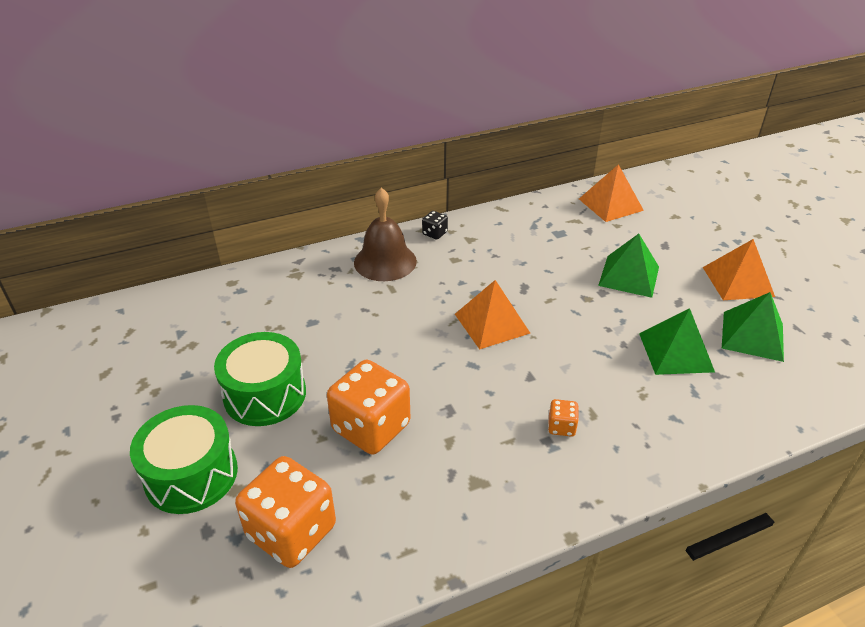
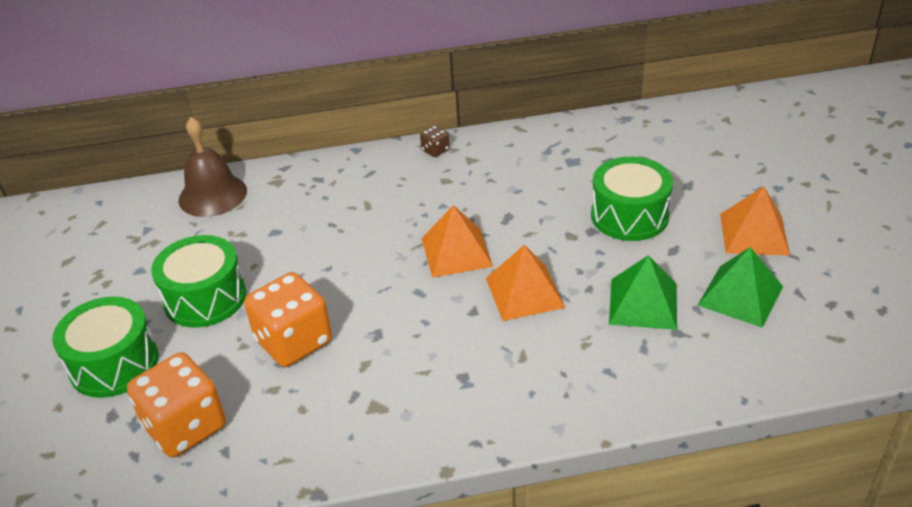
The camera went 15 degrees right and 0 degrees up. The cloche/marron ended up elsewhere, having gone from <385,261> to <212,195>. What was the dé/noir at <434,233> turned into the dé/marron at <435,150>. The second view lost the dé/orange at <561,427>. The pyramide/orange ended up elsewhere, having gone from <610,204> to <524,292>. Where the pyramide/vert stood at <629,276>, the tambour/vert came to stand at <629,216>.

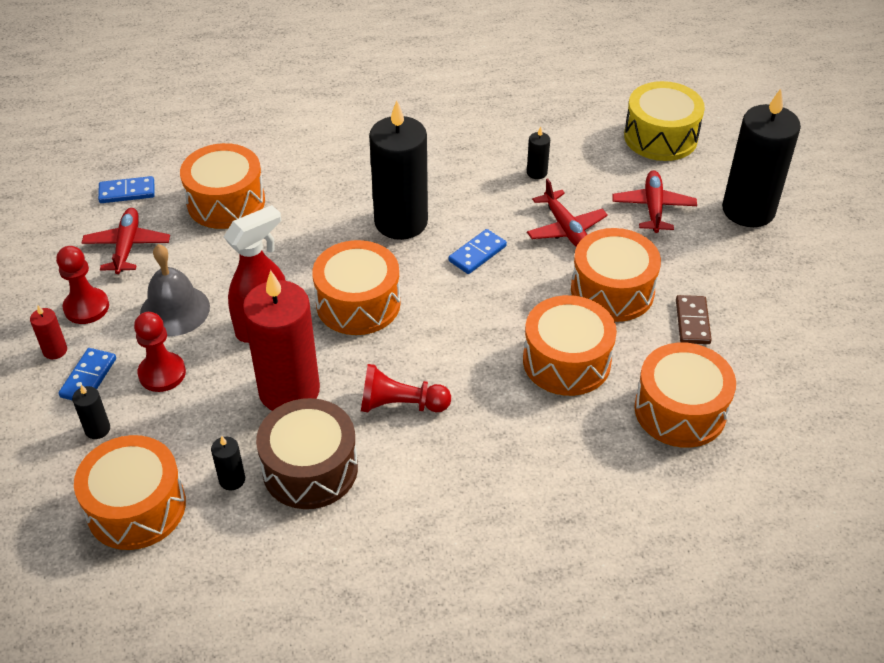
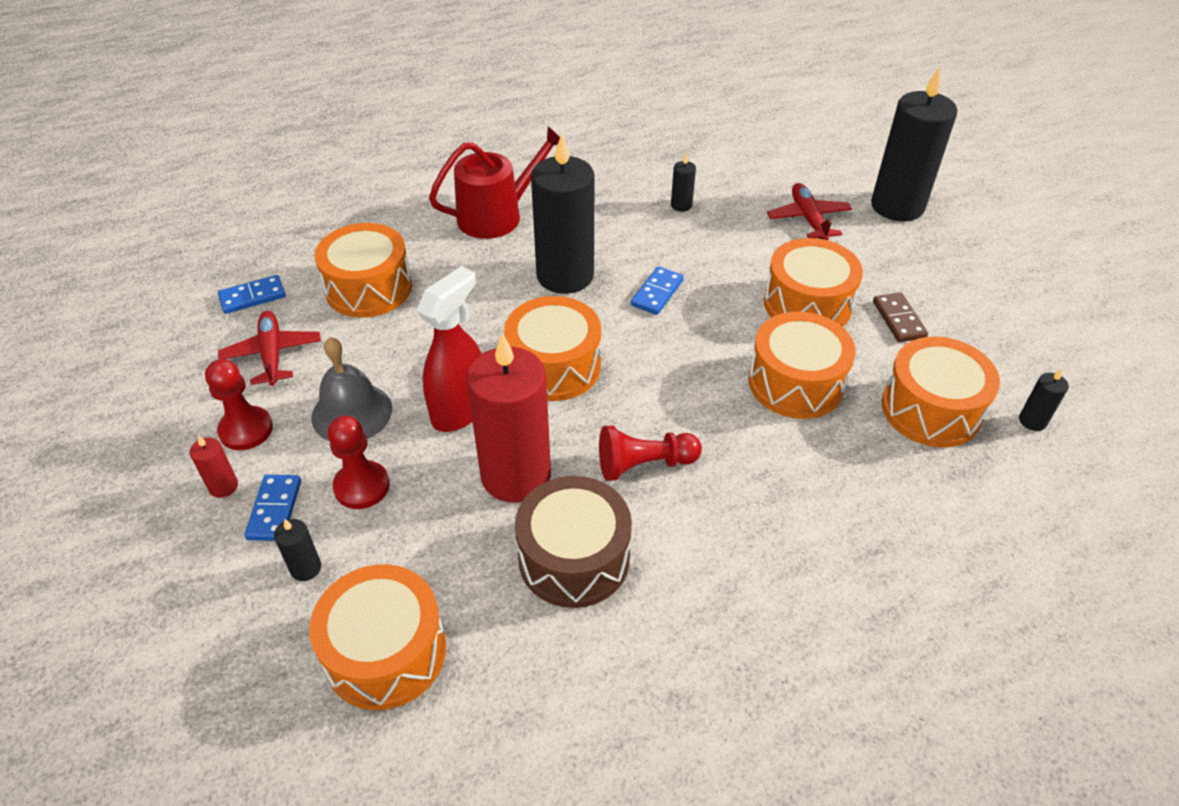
The camera went 15 degrees left and 0 degrees up. The bougie/noir ended up elsewhere, having gone from <232,480> to <1032,421>. The second view lost the avion/rouge at <566,229>. The second view lost the tambour/jaune at <660,137>. The second view gained the arrosoir/rouge at <497,215>.

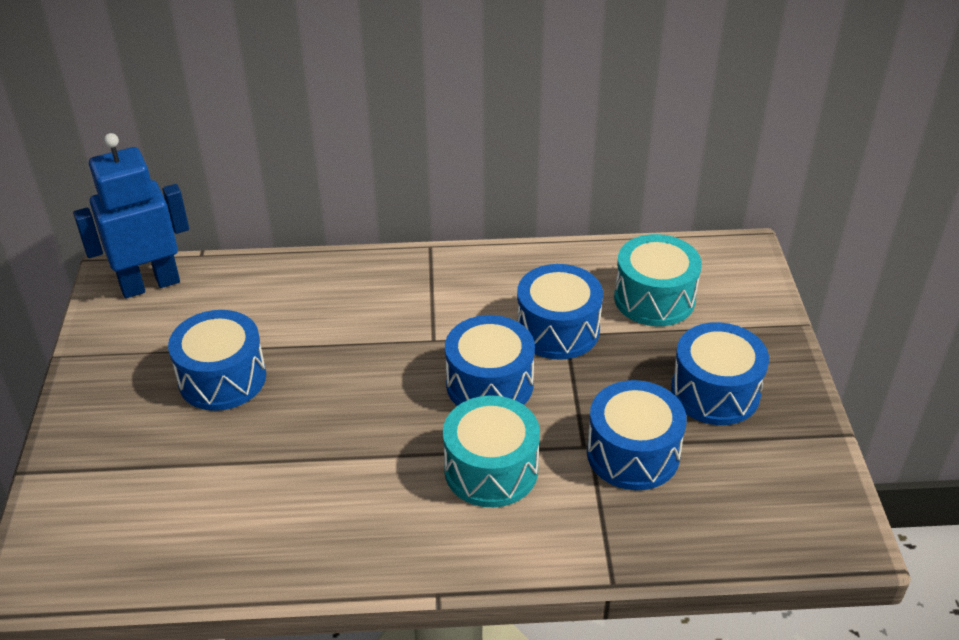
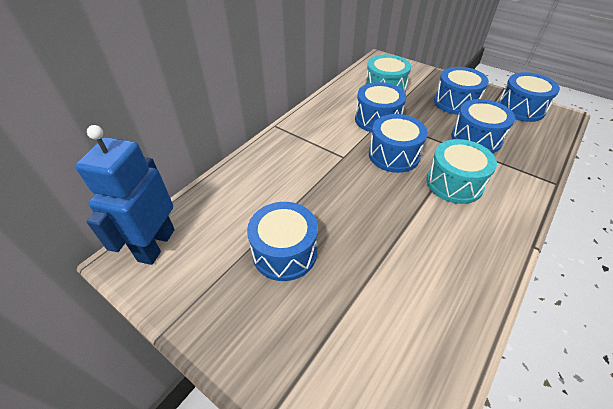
The camera went 50 degrees left and 5 degrees up. The second view gained the tambour/bleu at <521,109>.

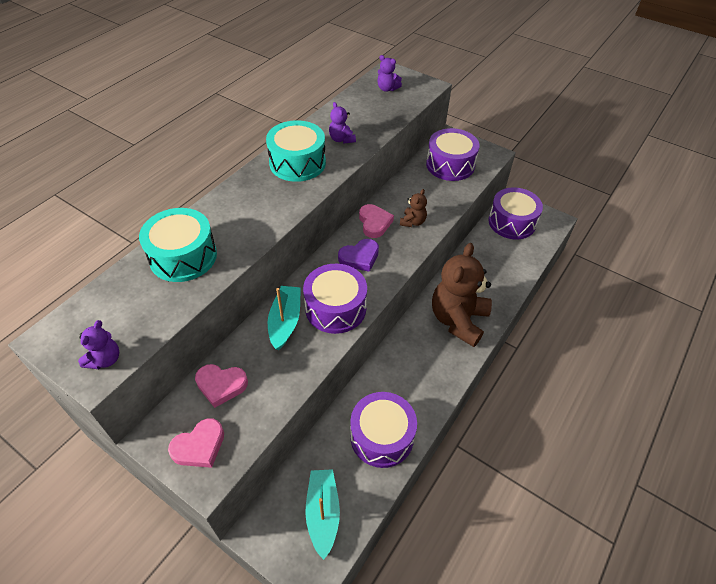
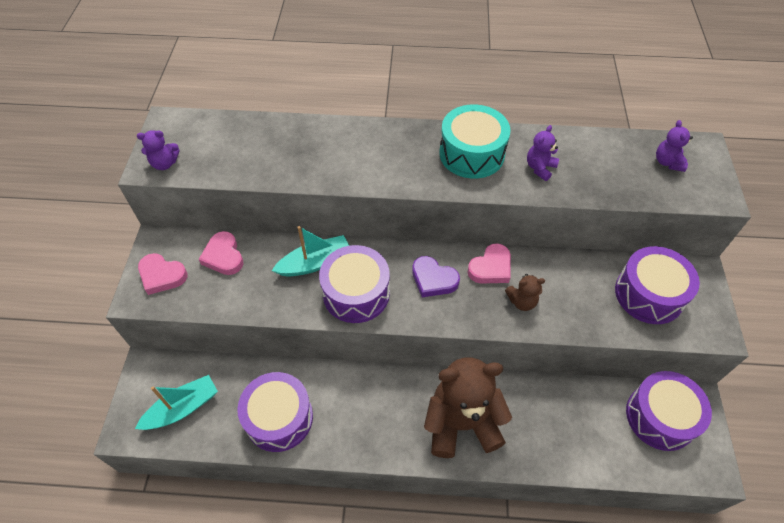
The camera went 60 degrees right and 5 degrees up. The second view lost the tambour/turquoise at <183,256>.

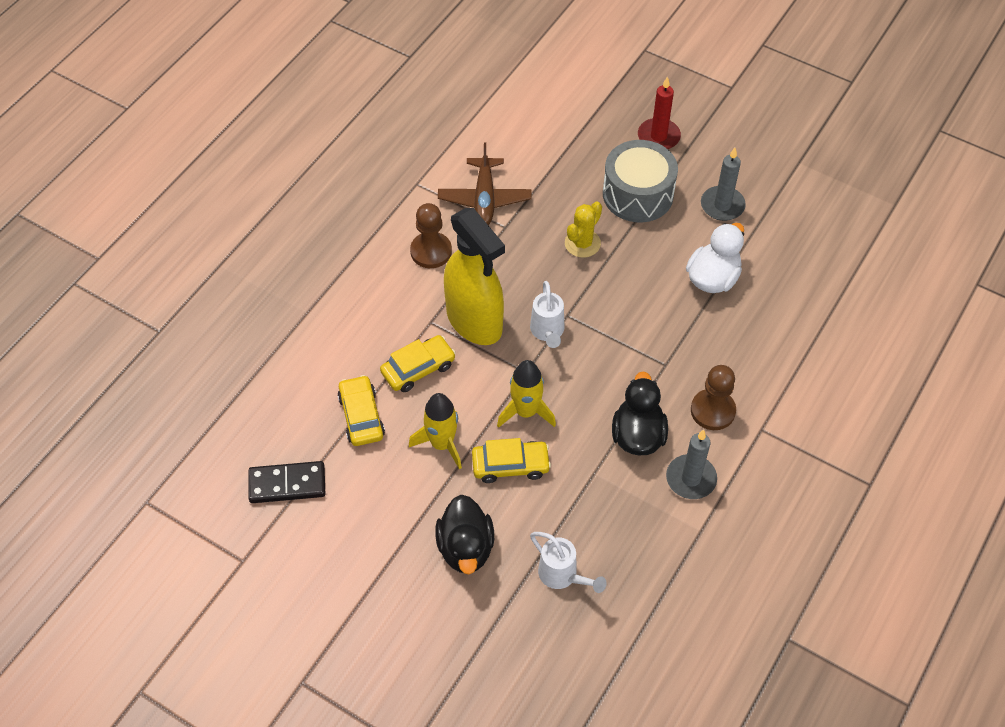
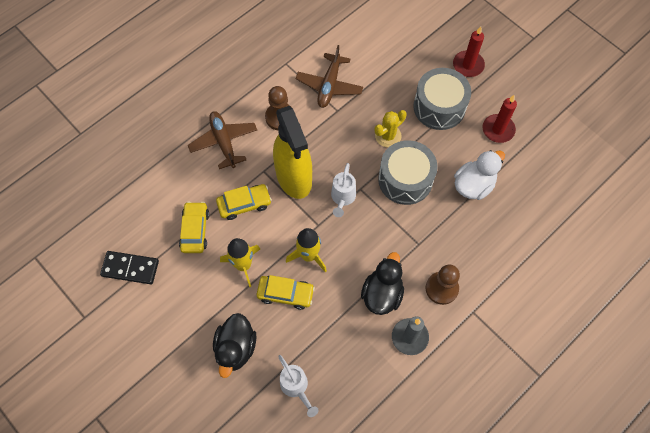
The camera went 15 degrees right and 10 degrees up. What was the bougie/gris at <722,205> turned into the bougie/rouge at <498,129>. The second view gained the avion/marron at <224,142>. The second view gained the tambour/gris at <405,179>.

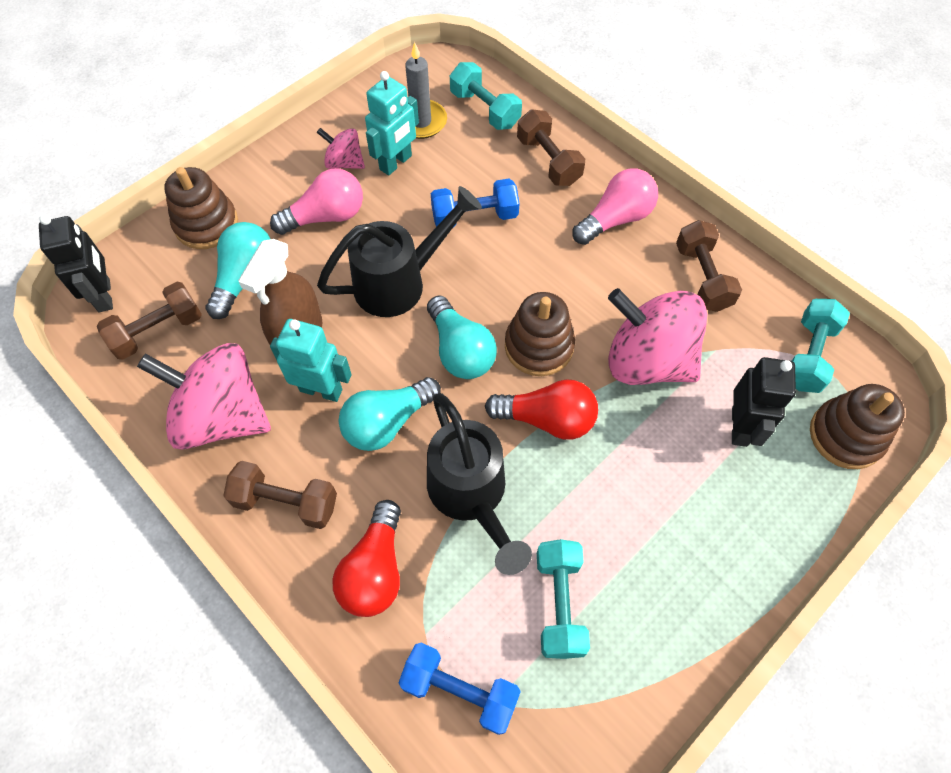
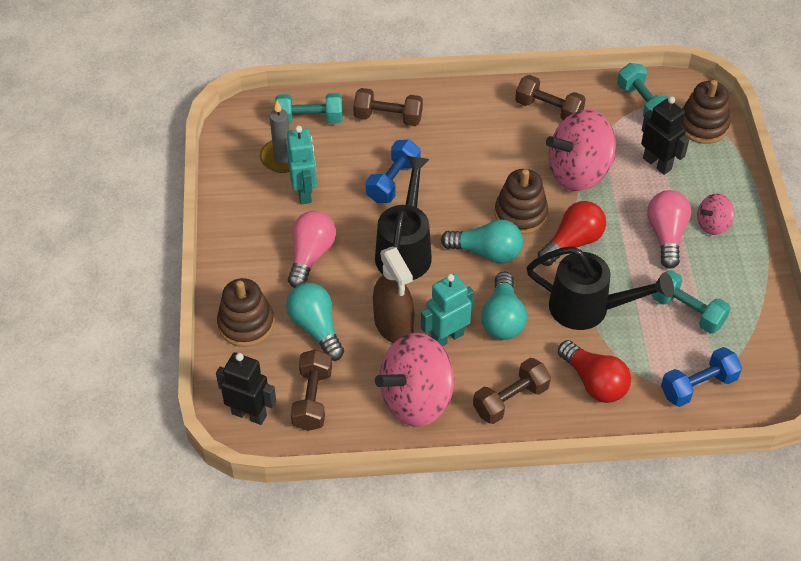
The camera went 50 degrees left and 10 degrees down. The toupie/rose ended up elsewhere, having gone from <344,163> to <713,225>. The ampoule/rose ended up elsewhere, having gone from <615,219> to <666,235>.

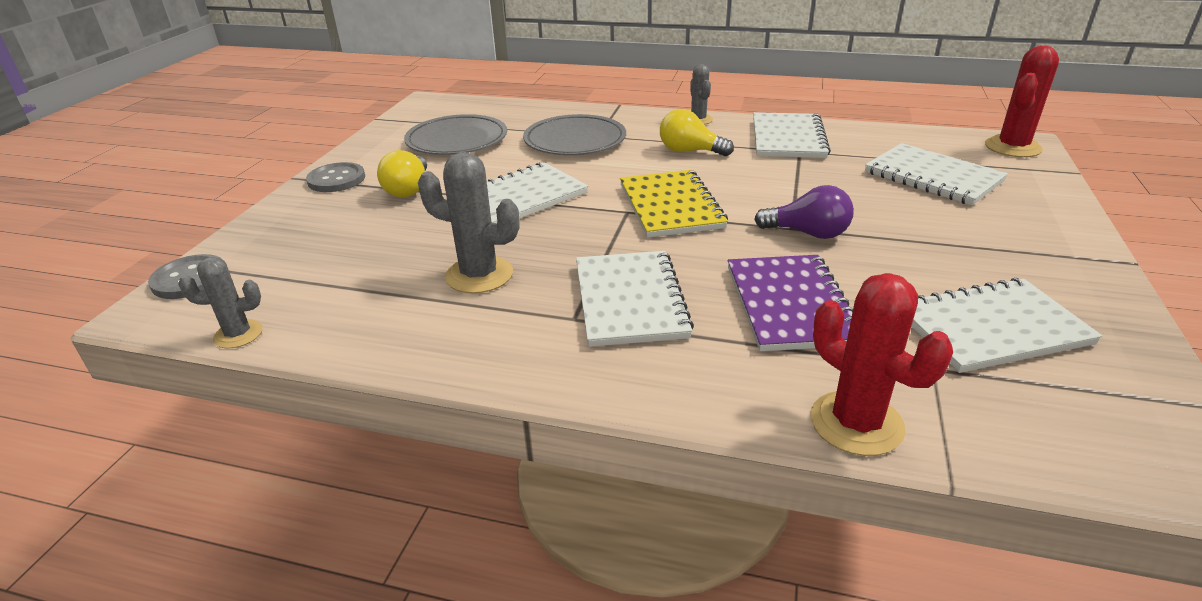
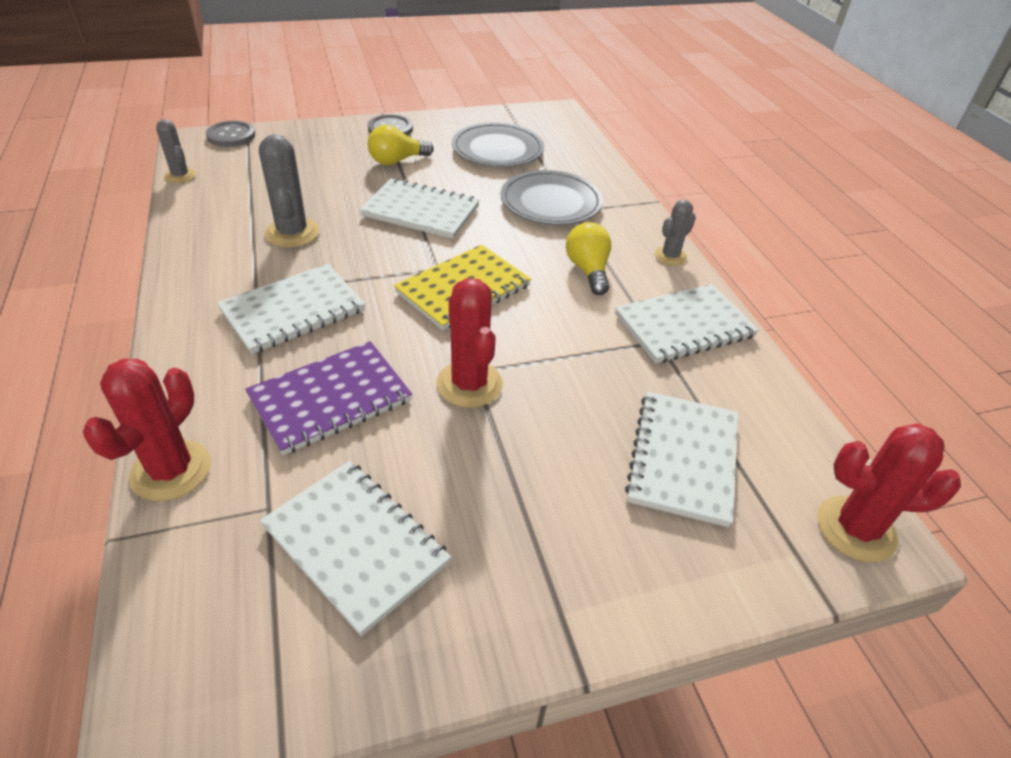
The camera went 55 degrees right and 10 degrees up. Where the ampoule/violet stood at <808,233>, the cactus/rouge came to stand at <469,384>.

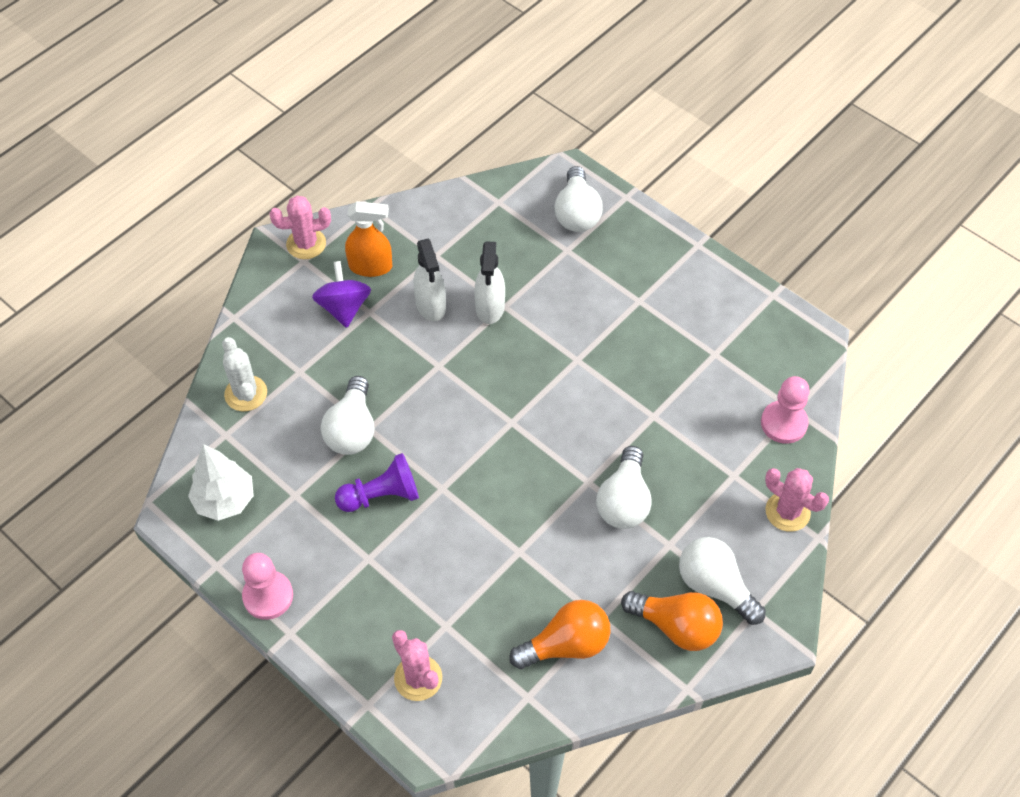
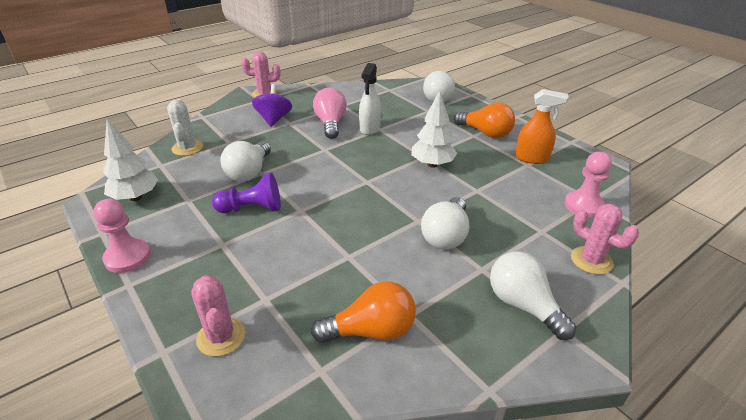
The camera went 10 degrees right and 20 degrees down. The vaporisateur/orange ended up elsewhere, having gone from <371,266> to <532,158>. Where the vaporisateur/blanc stood at <431,305>, the ampoule/rose came to stand at <330,124>. The ampoule/orange ended up elsewhere, having gone from <676,626> to <485,133>. The second view gained the arbre/blanc at <432,164>.

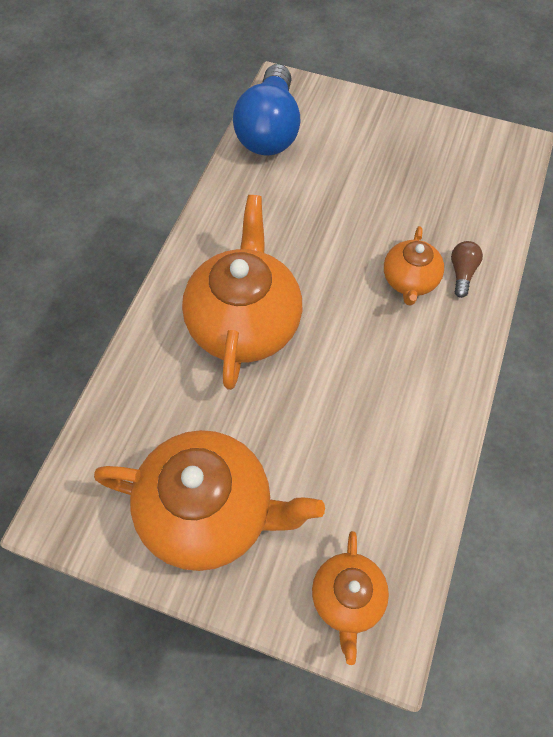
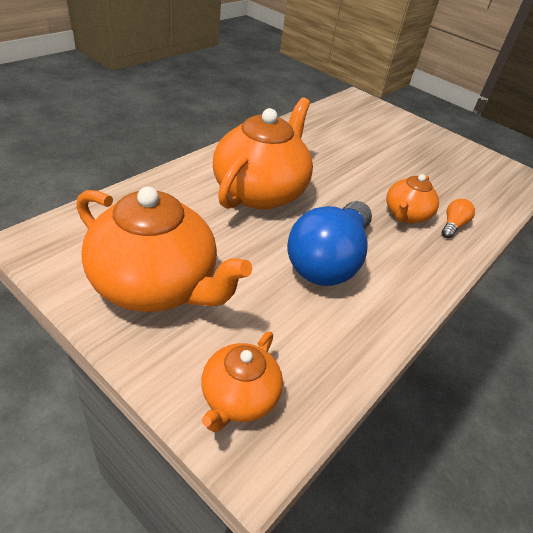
The camera went 15 degrees right and 20 degrees down. The ampoule/bleu ended up elsewhere, having gone from <269,130> to <328,261>. What was the ampoule/marron at <462,273> turned into the ampoule/orange at <452,225>.

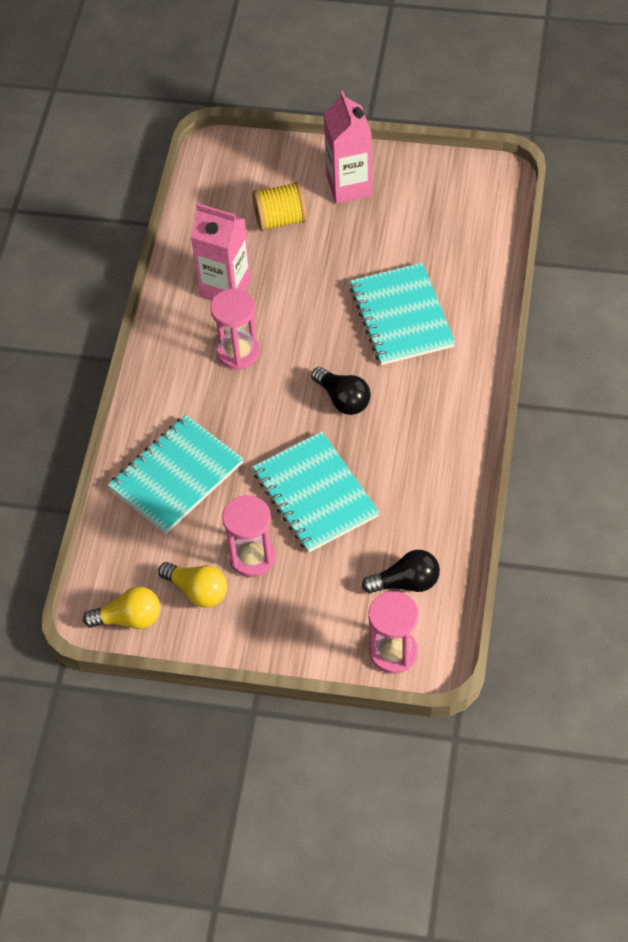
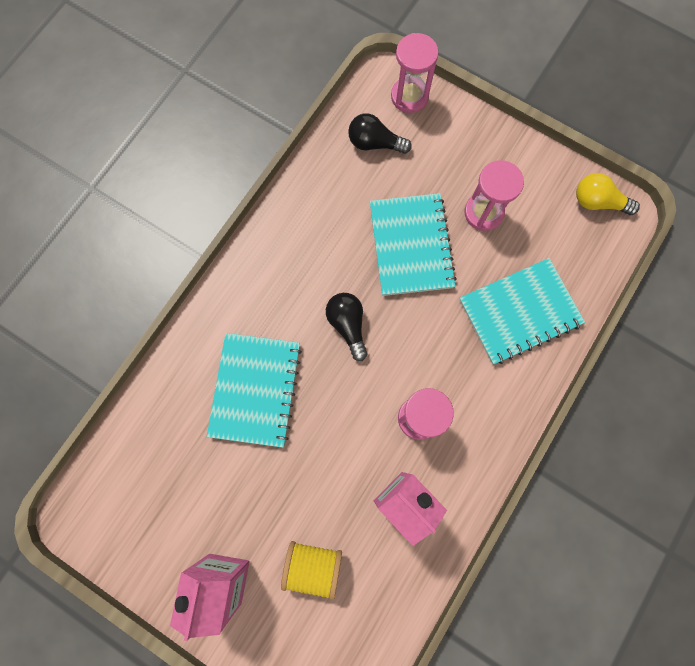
The camera went 160 degrees left and 20 degrees up. The second view lost the ampoule/jaune at <198,591>.

